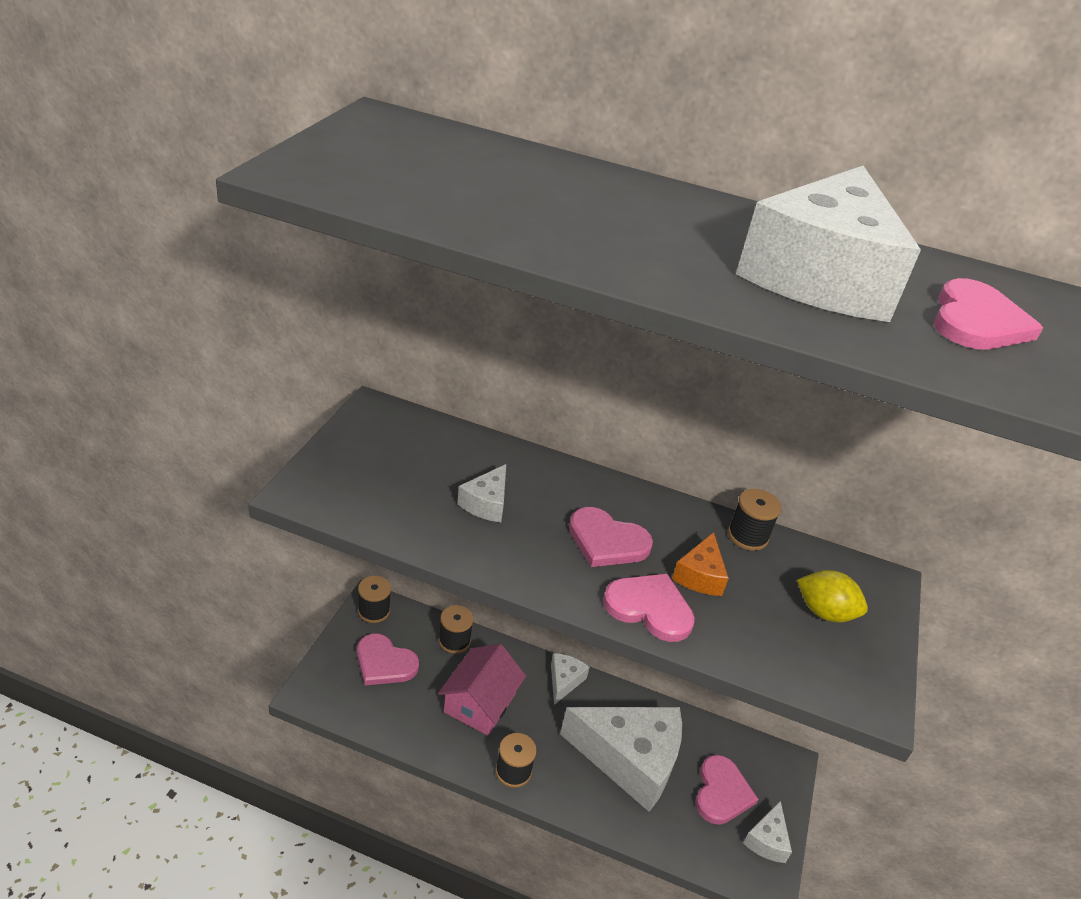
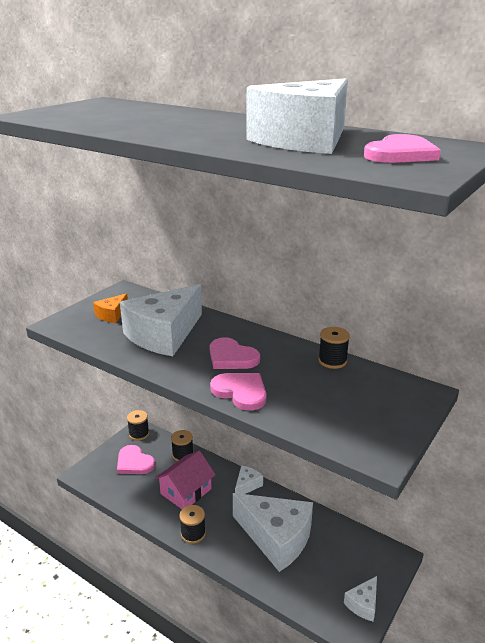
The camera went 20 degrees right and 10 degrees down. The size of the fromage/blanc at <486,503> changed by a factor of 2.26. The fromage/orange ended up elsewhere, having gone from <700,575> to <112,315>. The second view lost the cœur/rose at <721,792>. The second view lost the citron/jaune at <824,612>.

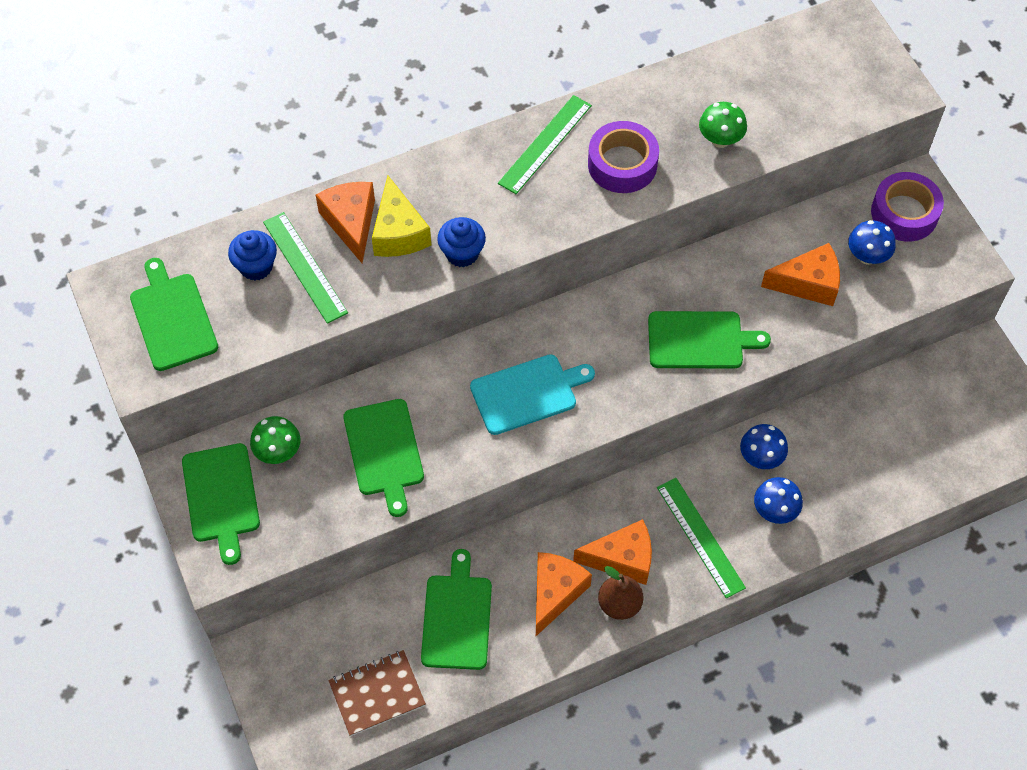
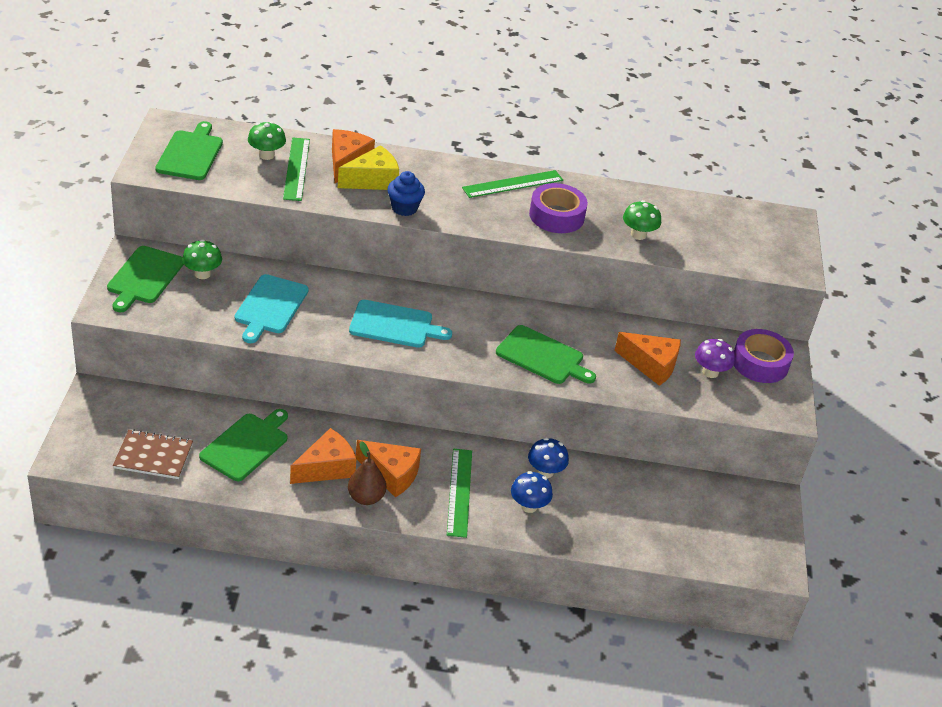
The camera went 25 degrees right and 20 degrees down. Where the muffin/bleu stood at <256,266>, the champignon/vert came to stand at <266,155>. What was the planche à découper/vert at <384,451> turned into the planche à découper/turquoise at <270,307>. The fromage/jaune at <398,232> ended up facing another way, 135 degrees counterclockwise from before. What was the champignon/bleu at <867,256> turned into the champignon/violet at <710,372>.

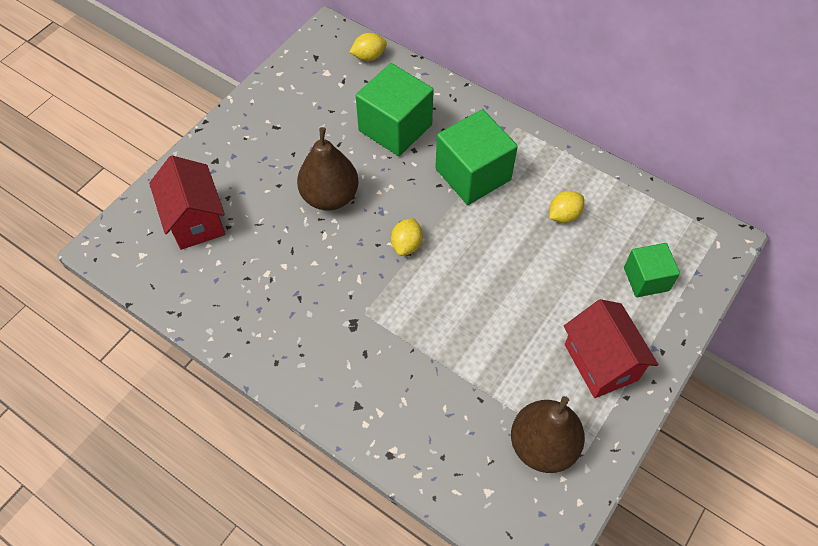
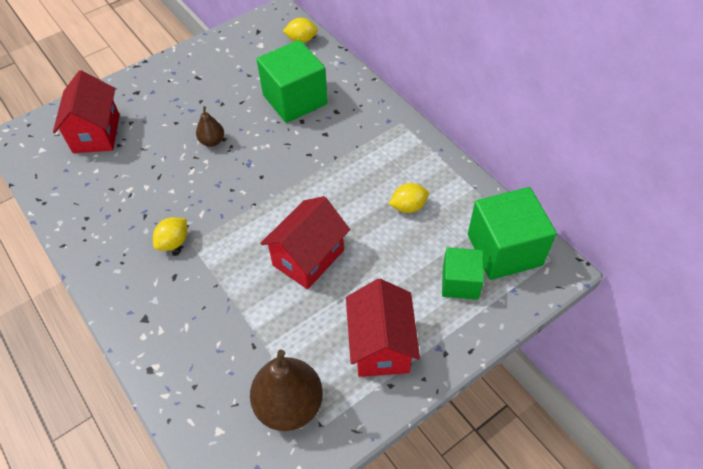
The camera went 20 degrees right and 5 degrees down. The size of the poire/marron at <330,196> changed by a factor of 0.51. The citron/jaune ended up elsewhere, having gone from <406,245> to <174,242>. The cube/vert ended up elsewhere, having gone from <473,174> to <504,250>. The second view gained the maison/rouge at <308,258>.

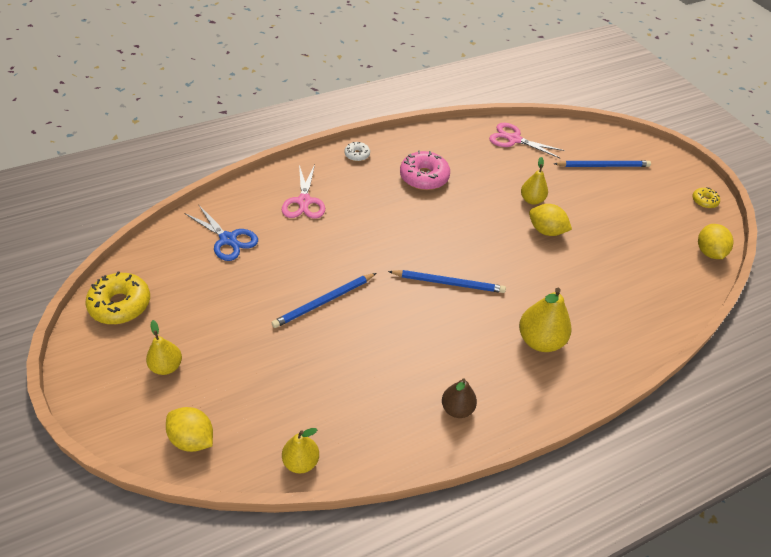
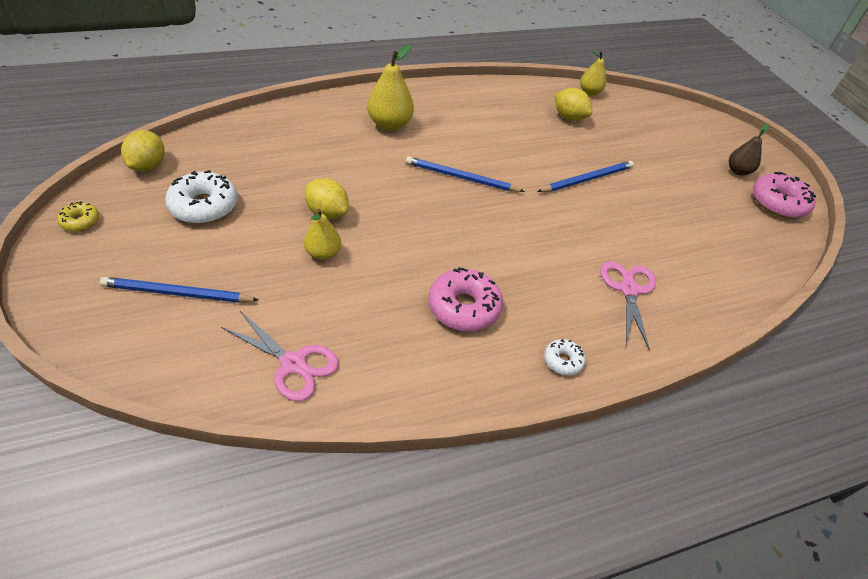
The camera went 175 degrees left and 0 degrees up. What was the beignet/jaune at <120,304> turned into the beignet/rose at <778,203>. The second view lost the poire/jaune at <167,366>. The citron/jaune ended up elsewhere, having gone from <192,439> to <569,117>. The second view lost the ciseaux/bleu at <228,239>. The poire/marron ended up elsewhere, having gone from <457,409> to <738,171>. The second view gained the beignet/blanc at <204,206>.

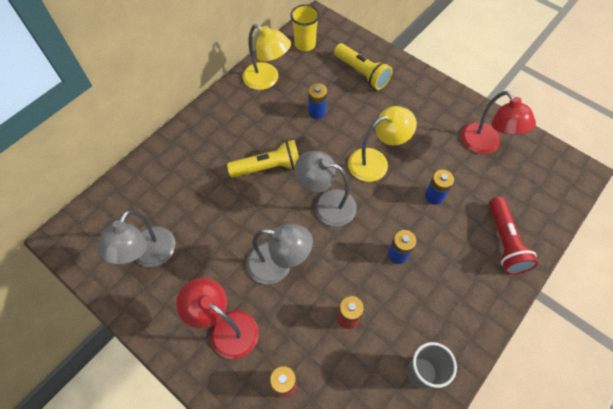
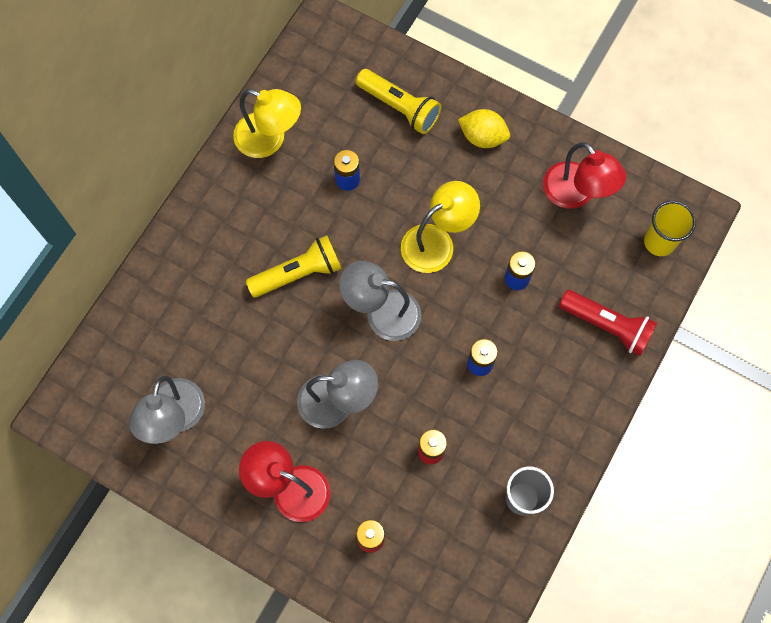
The camera went 10 degrees left and 10 degrees up. The gobelet/jaune ended up elsewhere, having gone from <305,44> to <659,242>. The lampe de poche/rouge at <504,242> ended up facing another way, 45 degrees counterclockwise from before. The second view gained the citron/jaune at <482,137>.

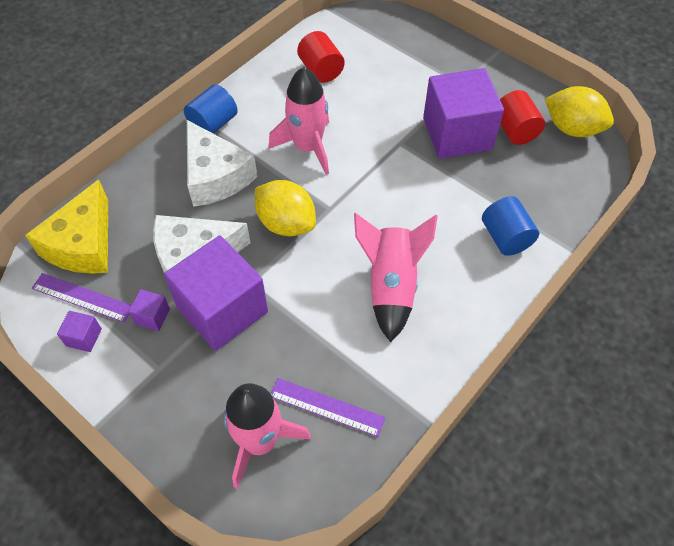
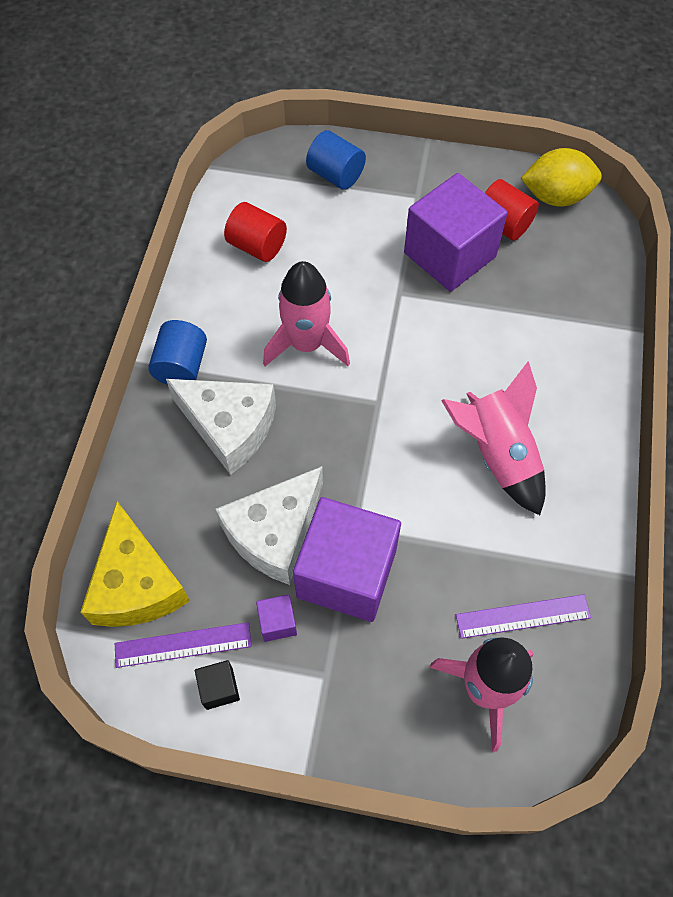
The camera went 30 degrees left and 5 degrees up. What was the cube/violet at <84,337> turned into the cube/noir at <219,688>. The second view lost the citron/jaune at <286,223>. The cylindre/bleu ended up elsewhere, having gone from <505,237> to <336,175>.

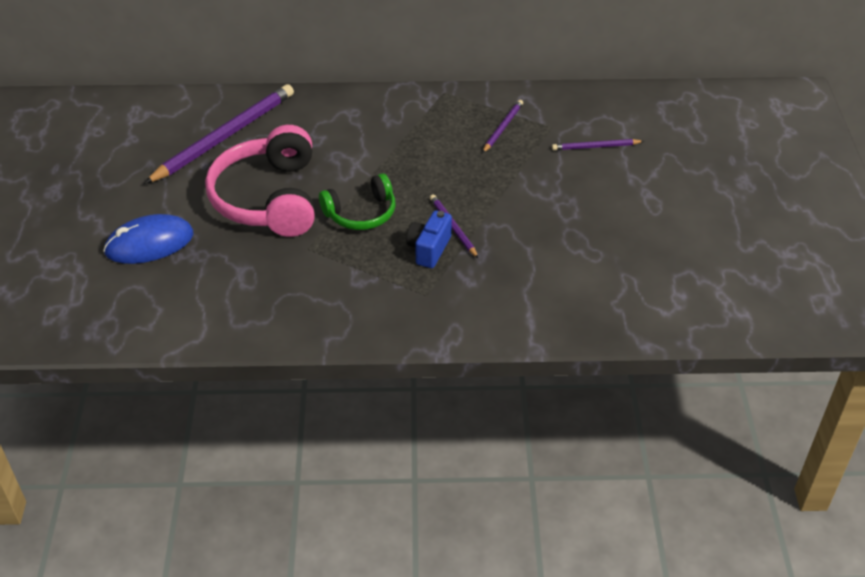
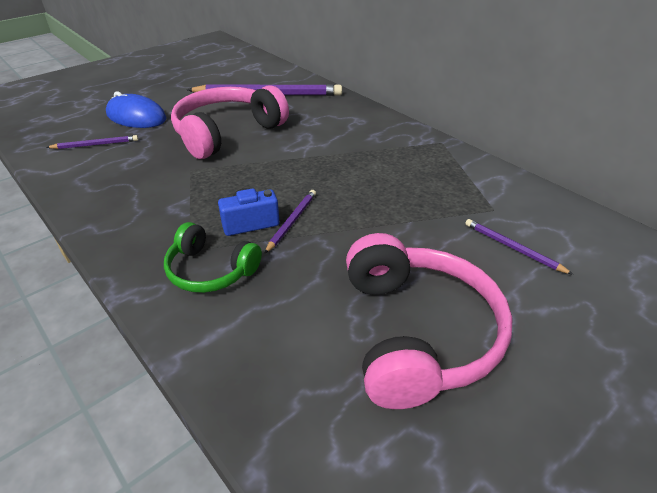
The camera went 50 degrees right and 5 degrees down. The casque audio/vert ended up elsewhere, having gone from <361,213> to <210,270>. The crayon/violet ended up elsewhere, having gone from <502,127> to <95,144>. The second view gained the casque audio/rose at <417,333>.

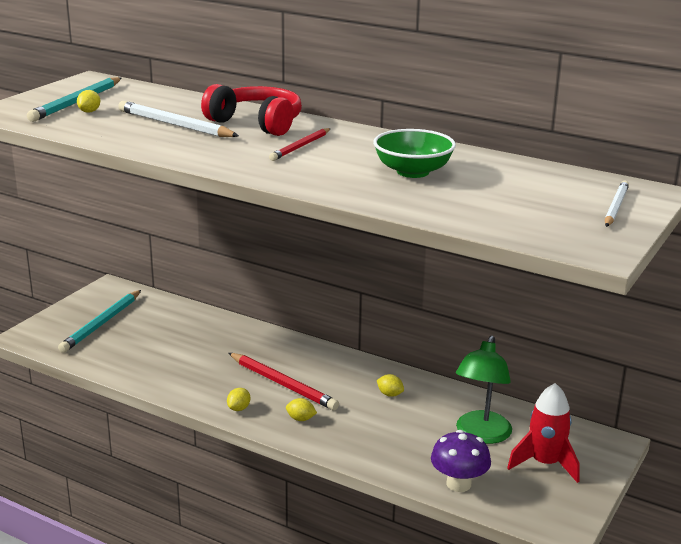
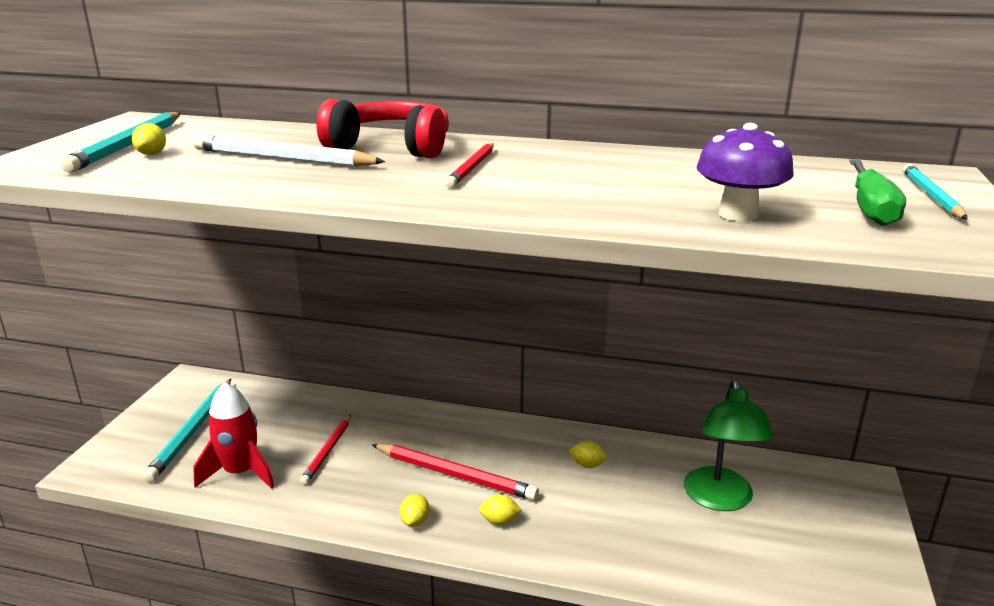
The camera went 15 degrees left and 0 degrees up. The second view lost the bol/vert at <413,172>. The champignon/violet ended up elsewhere, having gone from <458,484> to <738,214>. The fusée/rouge ended up elsewhere, having gone from <545,463> to <240,472>. What was the crayon/blanc at <615,207> turned into the crayon/turquoise at <931,196>. The second view gained the crayon/rouge at <327,451>. The second view gained the tournevis/vert at <870,209>.

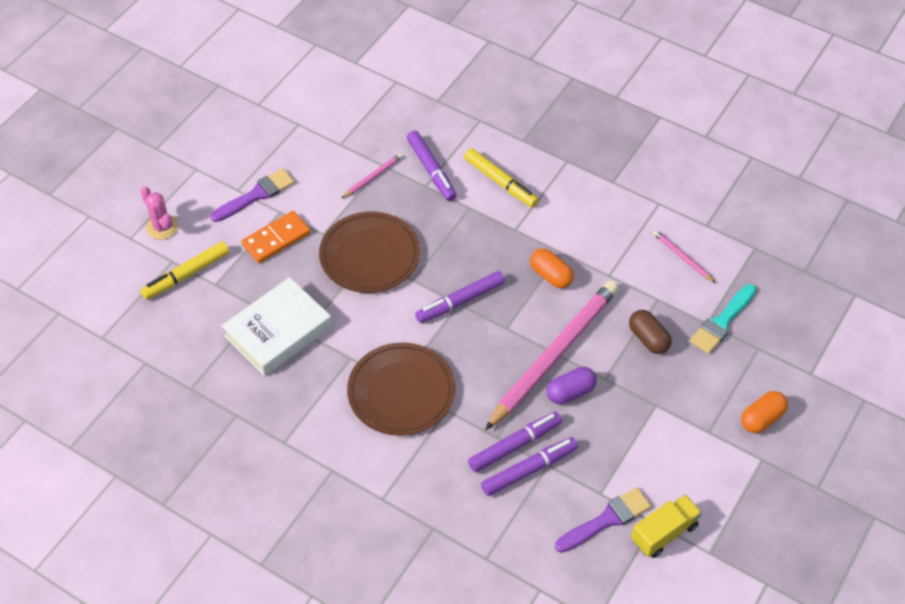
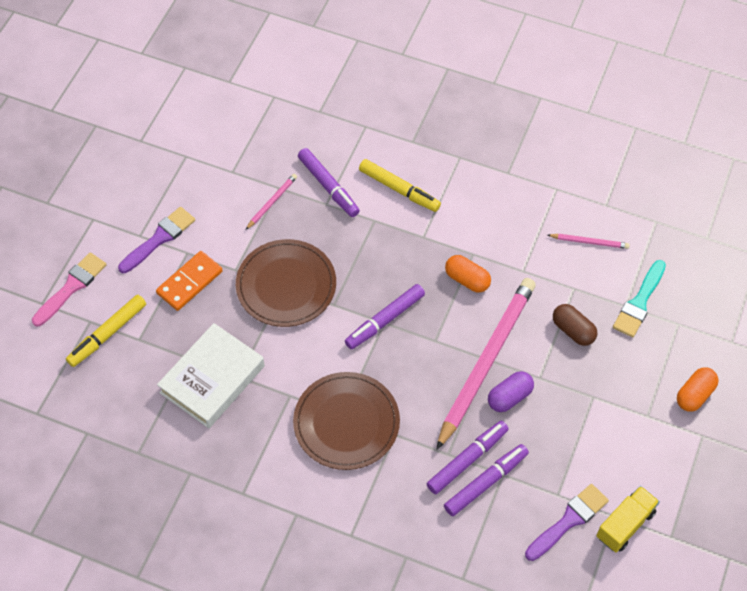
The camera went 10 degrees left and 5 degrees up. Where the cactus/rose stood at <162,227>, the pinceau/rose came to stand at <71,287>. The crayon/rose at <682,257> ended up facing another way, 150 degrees clockwise from before.

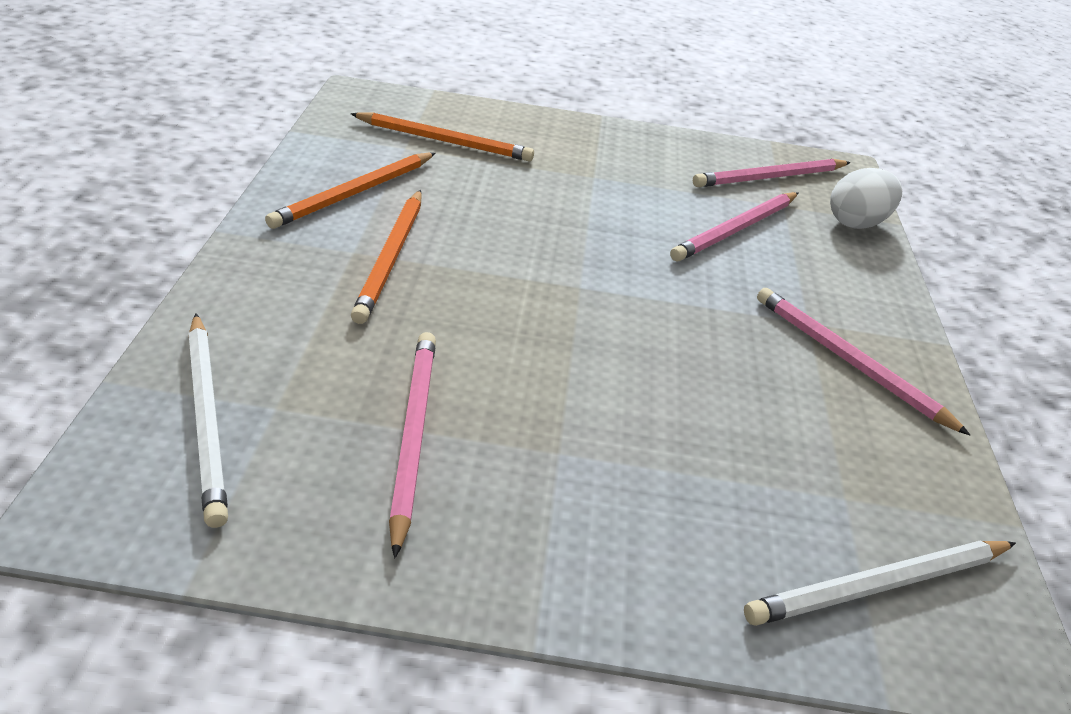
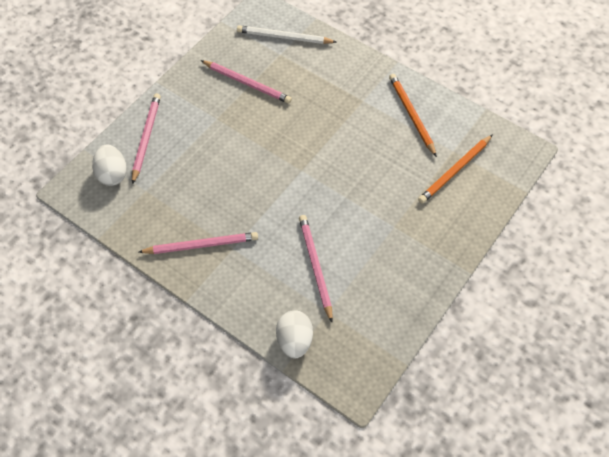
The camera went 125 degrees right and 20 degrees up. The second view lost the crayon/orange at <391,257>. The crayon/rose ended up elsewhere, having gone from <770,177> to <146,138>. Where the crayon/blanc stood at <879,585>, the œuf/blanc came to stand at <112,174>.

